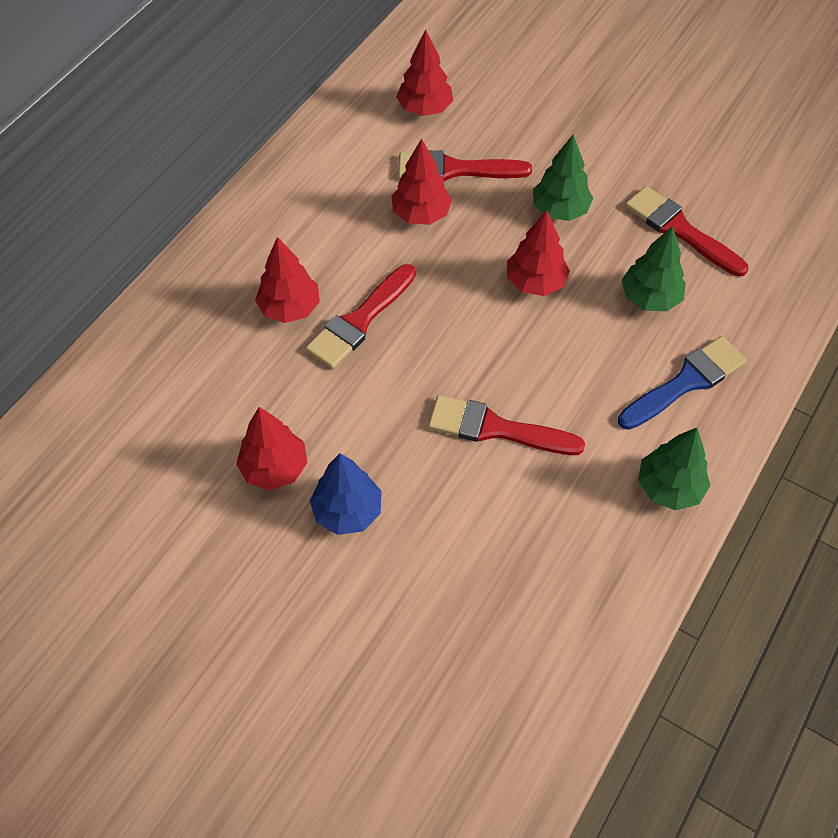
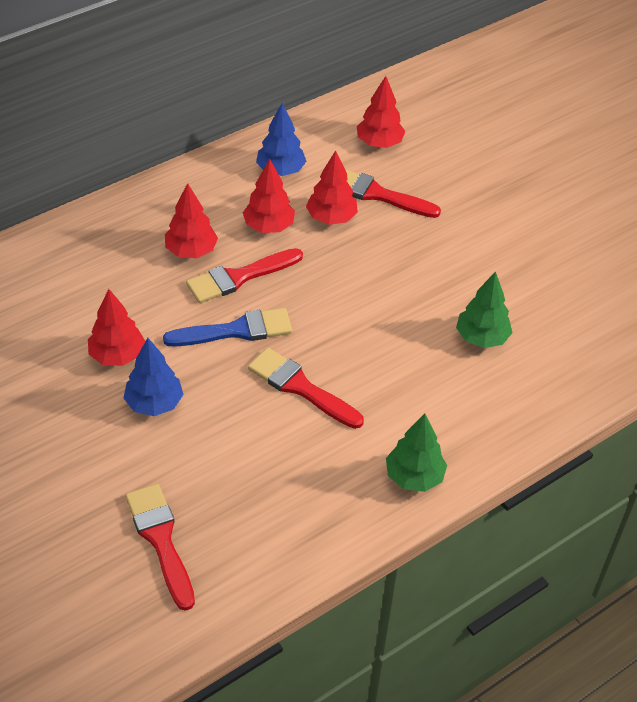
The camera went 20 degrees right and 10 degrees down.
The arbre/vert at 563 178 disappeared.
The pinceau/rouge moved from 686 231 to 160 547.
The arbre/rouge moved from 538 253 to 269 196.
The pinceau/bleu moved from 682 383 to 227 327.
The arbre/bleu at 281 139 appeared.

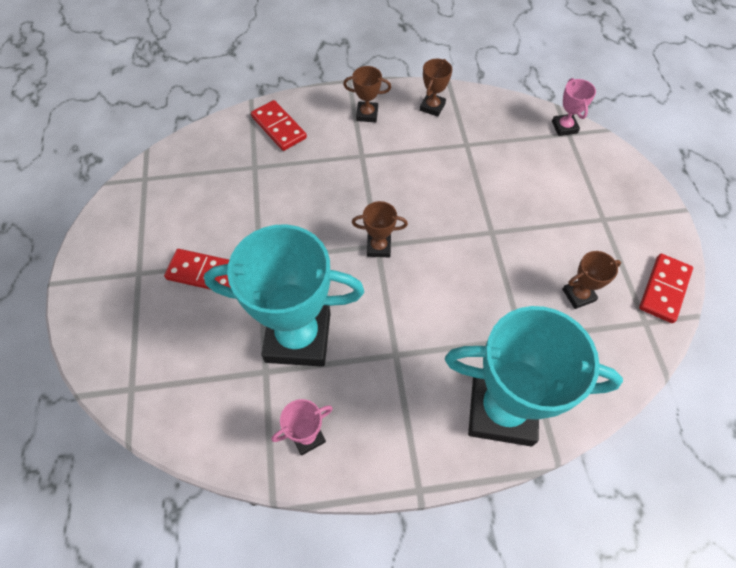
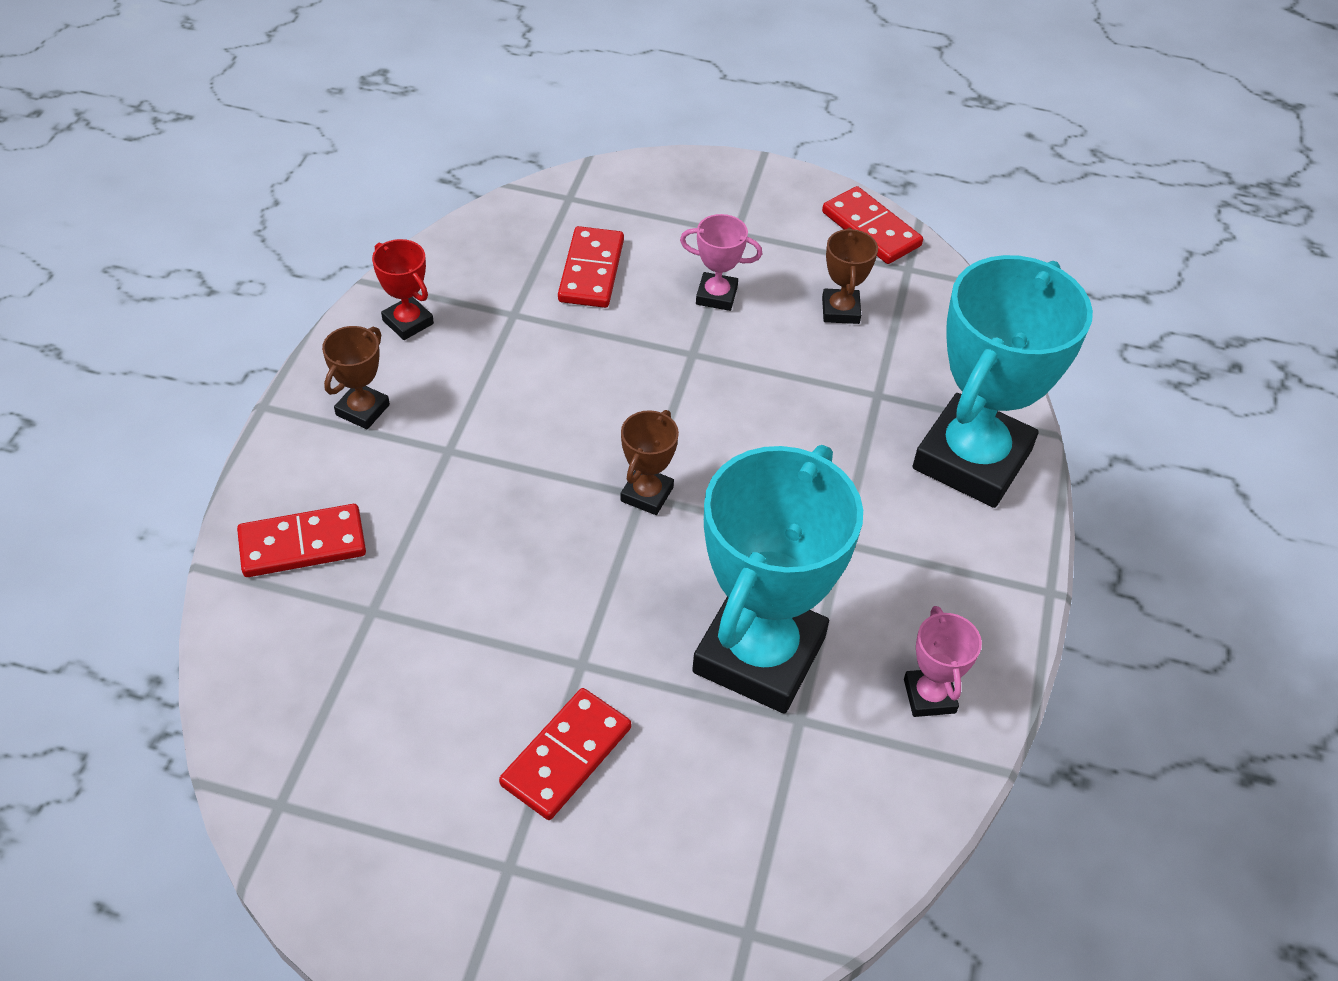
The camera went 70 degrees left and 10 degrees down.
The trophée/marron at 436 88 became the trophée/rouge at 403 289.
The trophée/rose moved from 574 107 to 721 262.
The domino/rouge at 591 267 appeared.

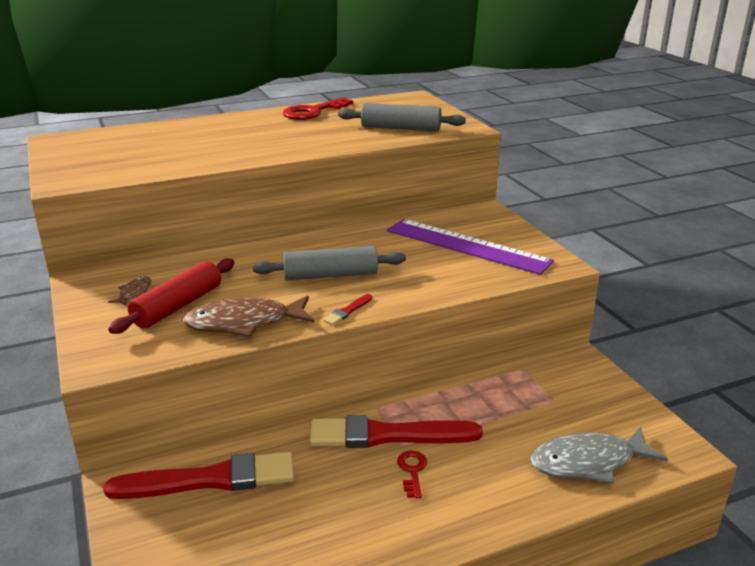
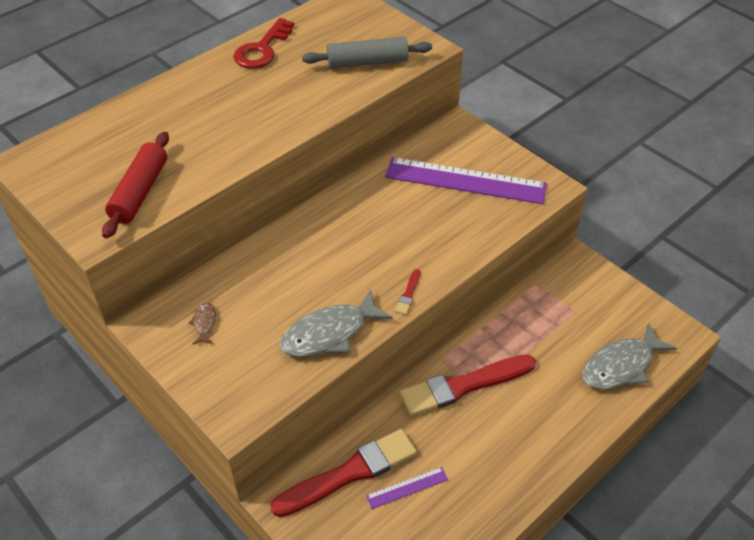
The camera went 20 degrees left and 20 degrees up.
The rouleau à pâtisserie/gris at 329 263 disappeared.
The rouleau à pâtisserie/rouge moved from 171 296 to 135 185.
The poisson/marron at 248 316 became the poisson/gris at 336 323.
The clé/rouge at 412 474 disappeared.
The règle/violet at 407 488 appeared.

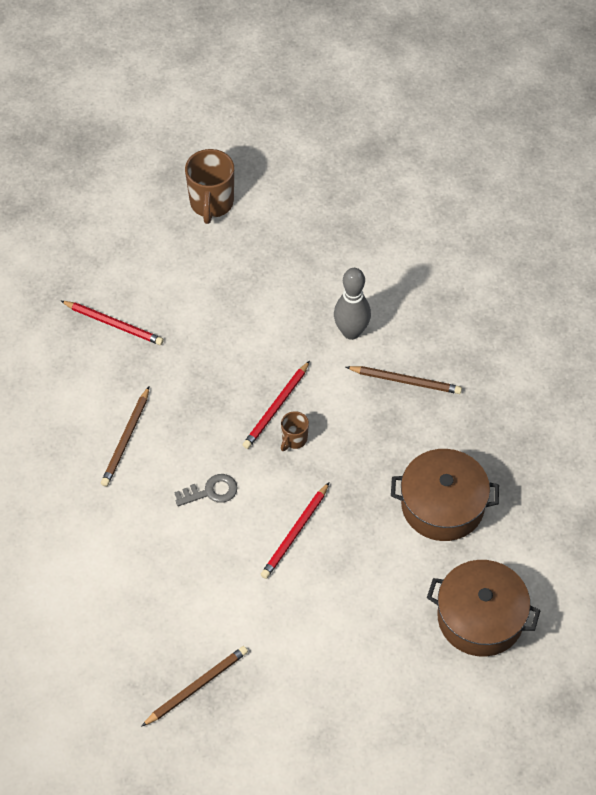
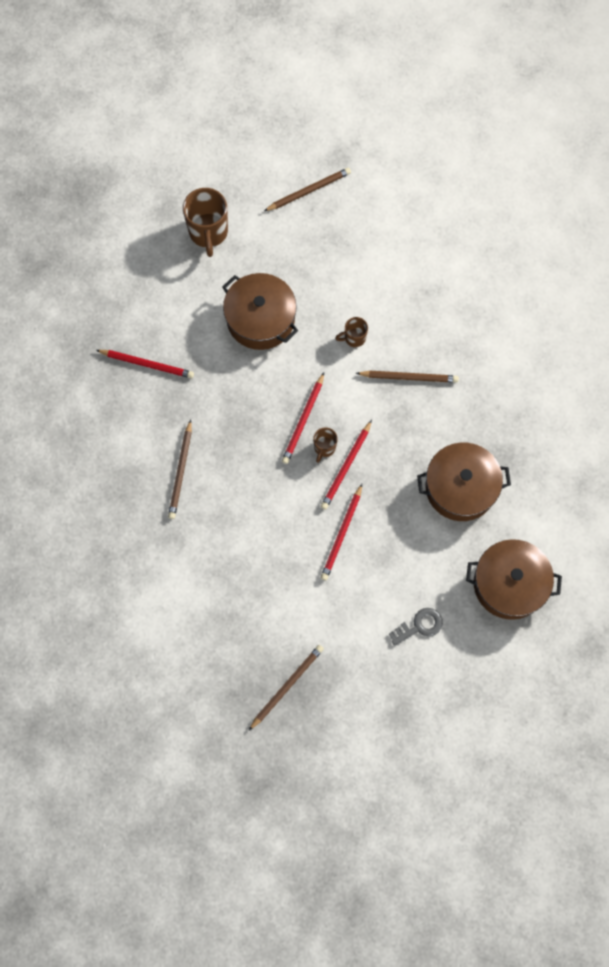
The camera went 10 degrees left and 15 degrees up.
The quille/gris at 352 304 was replaced by the tasse/marron at 351 332.
The clé/gris moved from 206 490 to 416 627.
The crayon/marron at 307 189 appeared.
The marmite/marron at 260 311 appeared.
The crayon/rouge at 346 465 appeared.

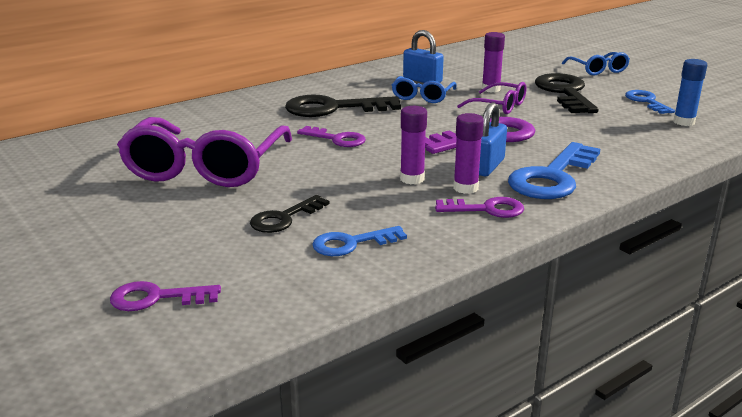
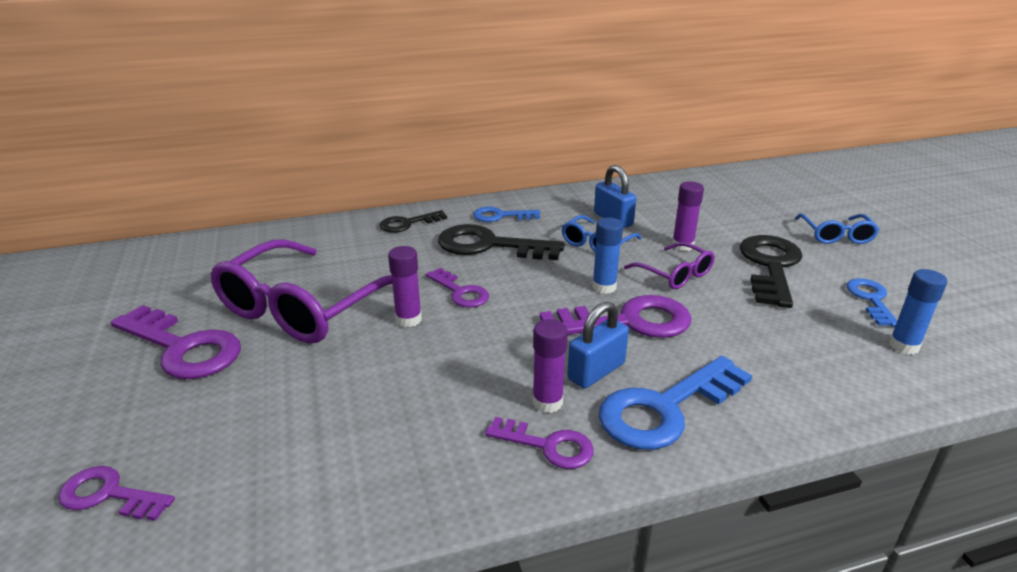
The camera went 20 degrees right and 5 degrees up.
The bâton de colle/violet moved from 413 145 to 405 286.
The clé/noir moved from 290 214 to 413 221.
The clé/bleu moved from 359 241 to 506 214.
The bâton de colle/bleu at 607 256 appeared.
The clé/violet at 176 342 appeared.

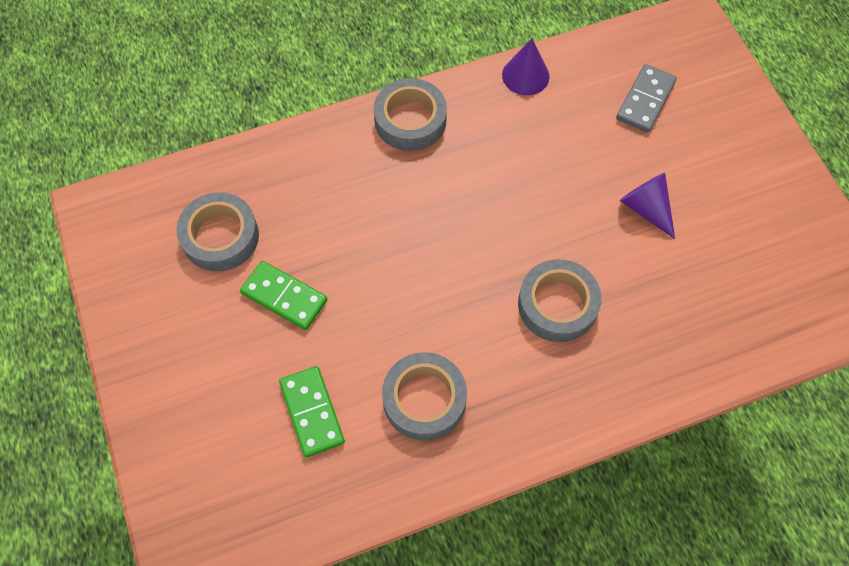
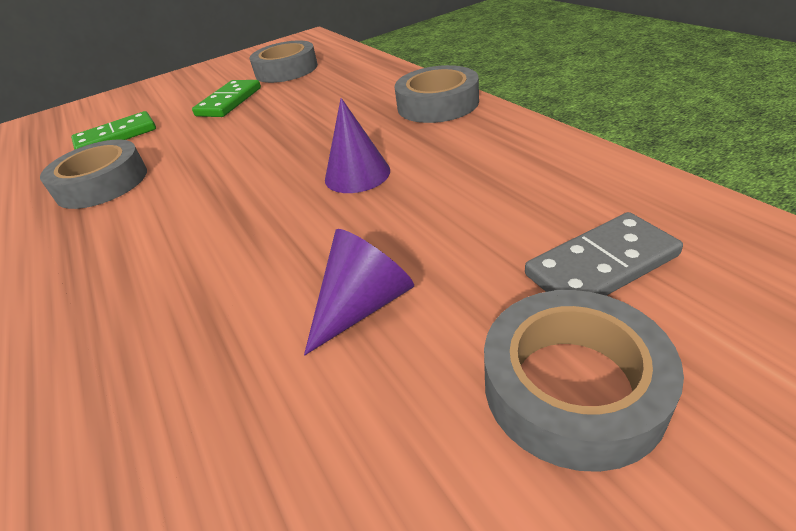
The camera went 85 degrees right and 25 degrees down.
The cône/violet moved from 526 66 to 357 145.
The domino/gris at 646 98 turned 45 degrees counterclockwise.
The ruban adhésif/gris moved from 560 300 to 584 381.

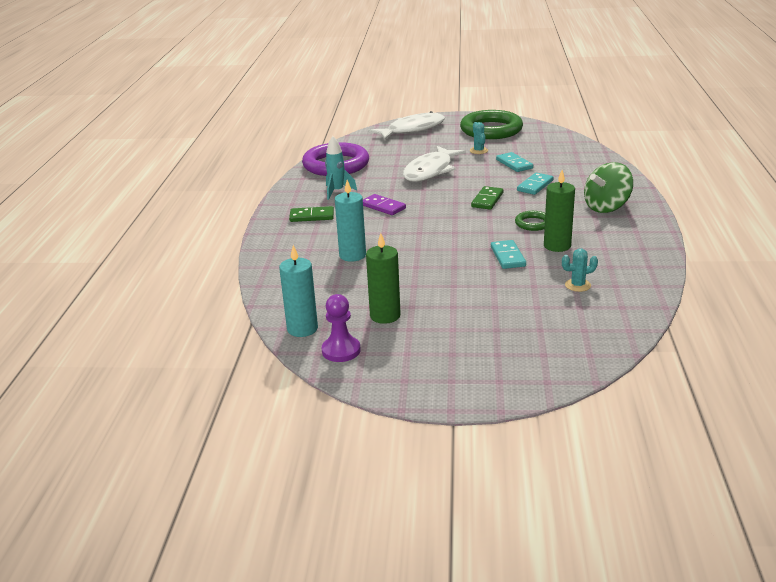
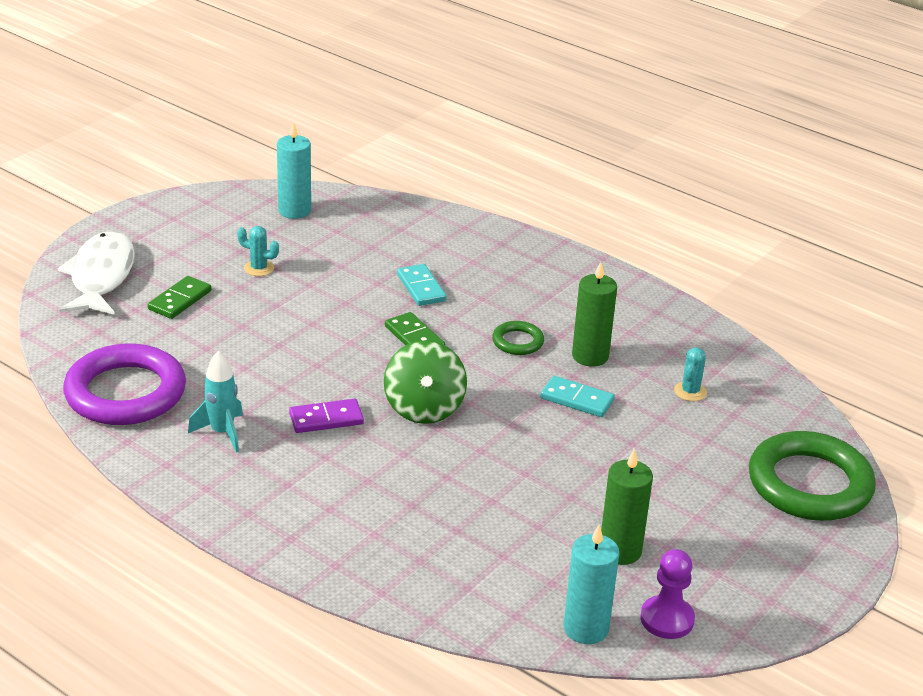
The camera went 60 degrees left and 5 degrees up.
The anneau/vert moved from 491 124 to 812 476.
The poisson/blanc at 434 164 disappeared.
The domino/turquoise at 514 162 disappeared.
The toupie/vert moved from 608 187 to 425 382.
The bougie/turquoise moved from 350 221 to 294 170.
The domino/vert moved from 311 214 to 179 297.

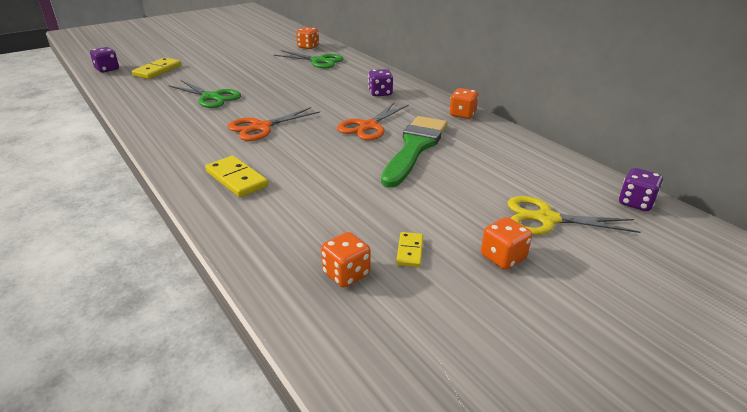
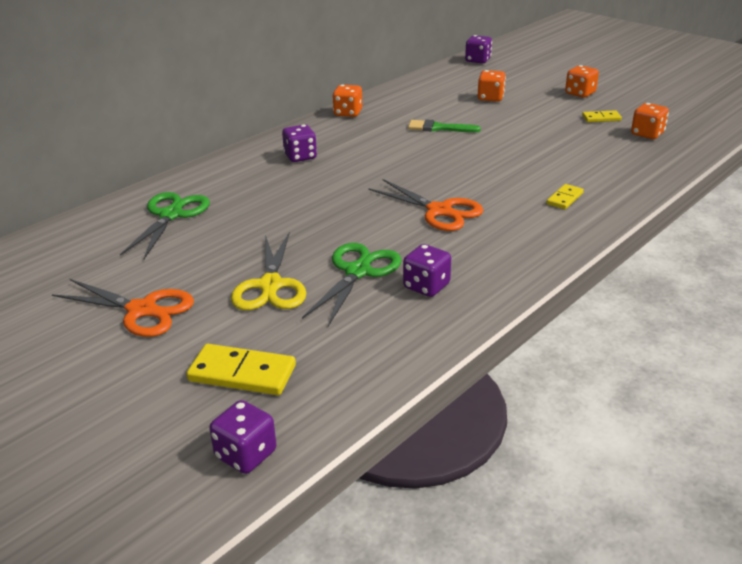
The camera went 100 degrees left and 0 degrees up.
The dé/orange moved from 307 38 to 492 86.
The ciseaux/orange moved from 373 121 to 123 308.
The pinceau/vert at 414 152 changed to 0.51 times the size.
The domino/jaune at 236 176 changed to 0.59 times the size.
The ciseaux/jaune moved from 574 215 to 268 271.
The dé/violet at 427 270 appeared.

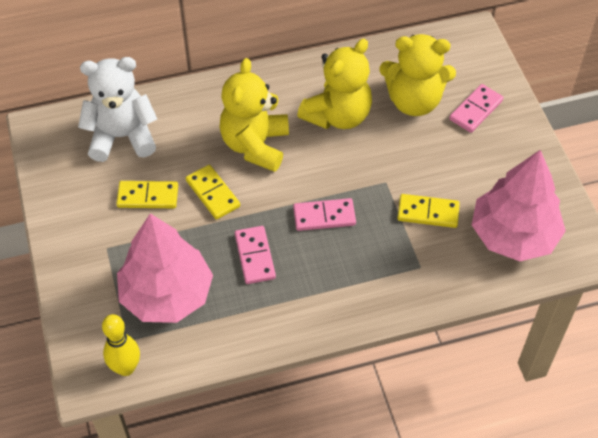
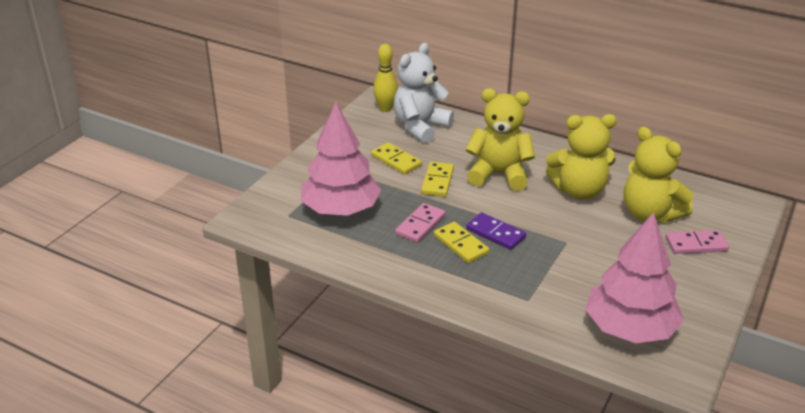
The camera went 45 degrees right and 20 degrees down.
The ours en peluche/blanc at 117 109 turned 90 degrees counterclockwise.
The ours en peluche/jaune at 254 115 turned 45 degrees clockwise.
The domino/jaune moved from 428 211 to 461 242.
The domino/rose at 324 214 became the domino/violet at 496 231.
The quille/jaune moved from 121 345 to 385 78.

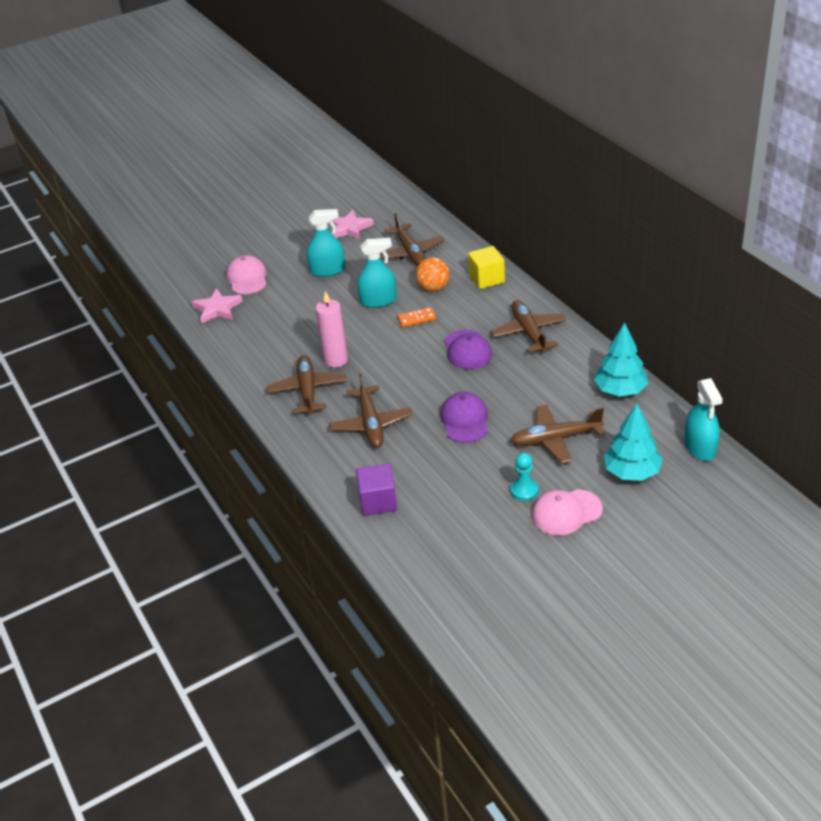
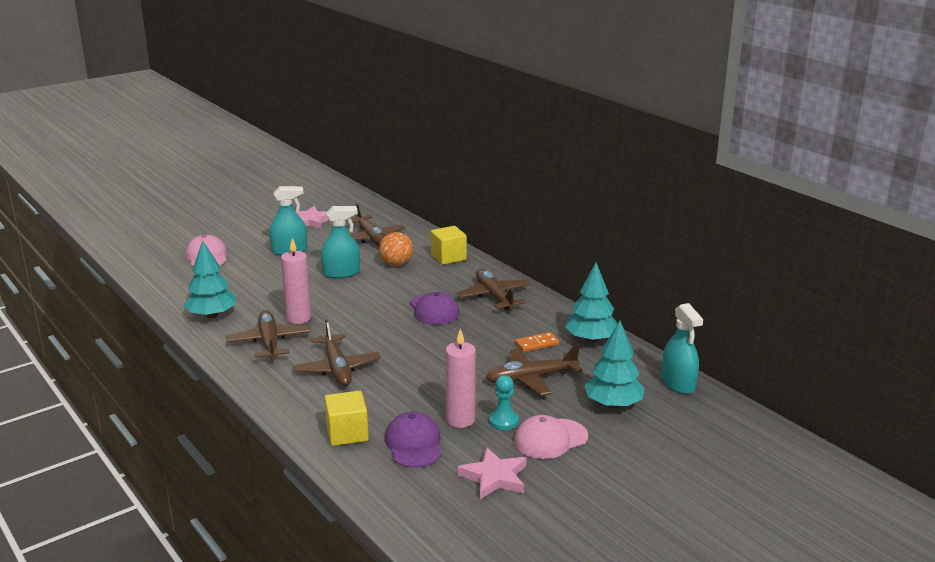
The camera went 10 degrees left and 15 degrees down.
The étoile/rose moved from 217 306 to 492 473.
The domino/orange moved from 416 317 to 537 342.
The casquette/violet moved from 464 417 to 413 440.
The cube/violet at 376 490 became the cube/jaune at 346 418.
The arbre/turquoise at 210 279 appeared.
The bougie/rose at 460 378 appeared.

